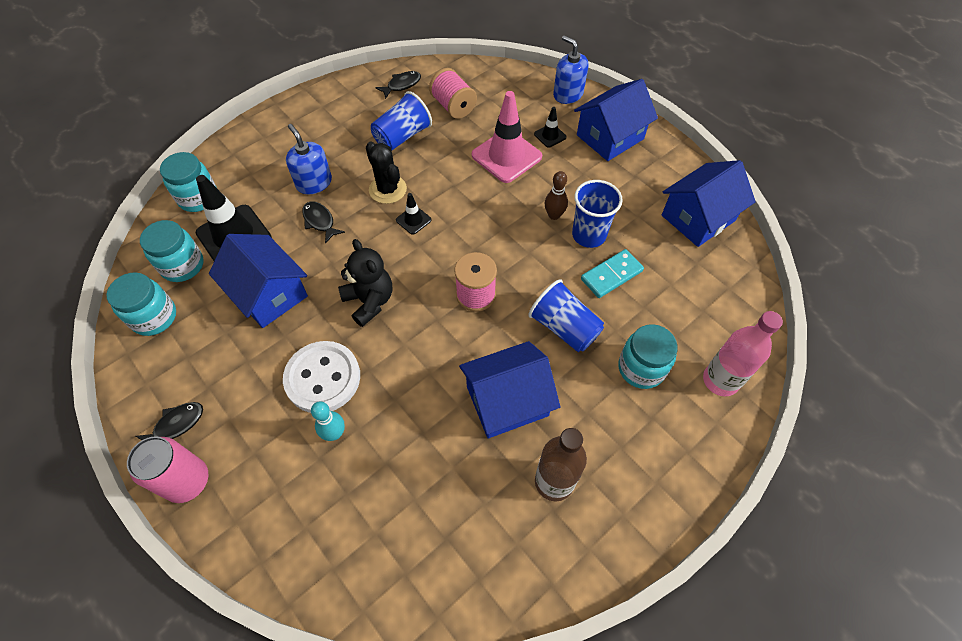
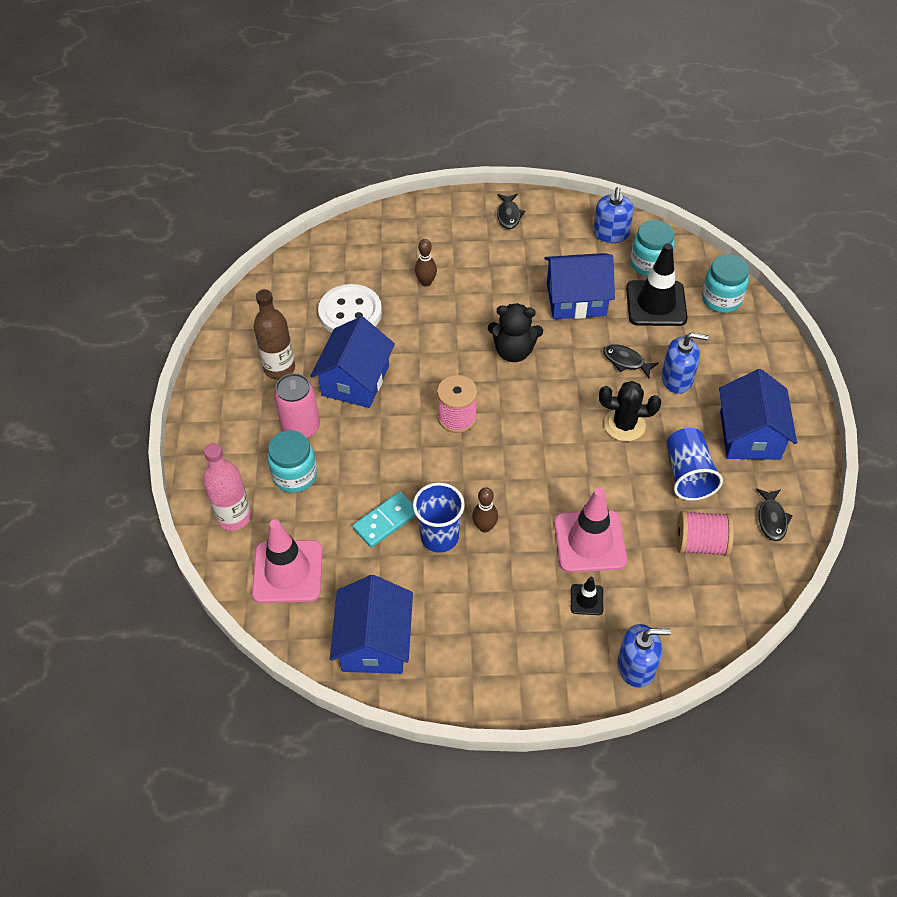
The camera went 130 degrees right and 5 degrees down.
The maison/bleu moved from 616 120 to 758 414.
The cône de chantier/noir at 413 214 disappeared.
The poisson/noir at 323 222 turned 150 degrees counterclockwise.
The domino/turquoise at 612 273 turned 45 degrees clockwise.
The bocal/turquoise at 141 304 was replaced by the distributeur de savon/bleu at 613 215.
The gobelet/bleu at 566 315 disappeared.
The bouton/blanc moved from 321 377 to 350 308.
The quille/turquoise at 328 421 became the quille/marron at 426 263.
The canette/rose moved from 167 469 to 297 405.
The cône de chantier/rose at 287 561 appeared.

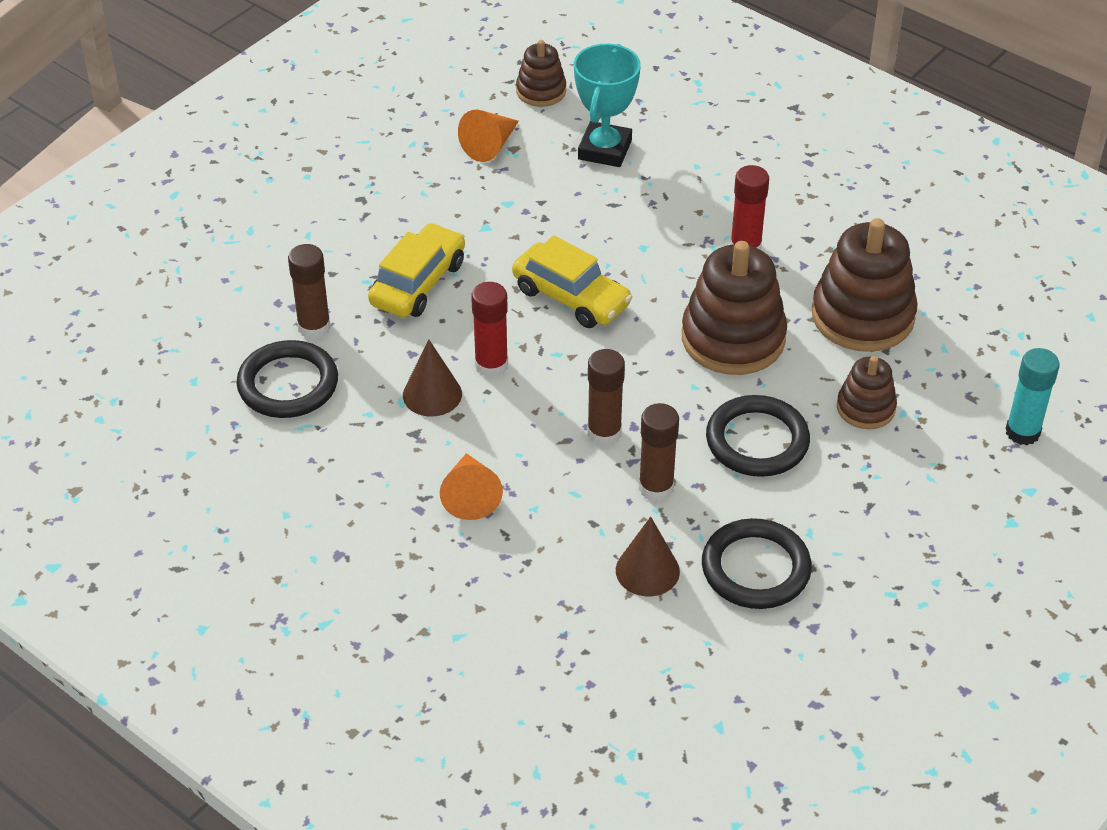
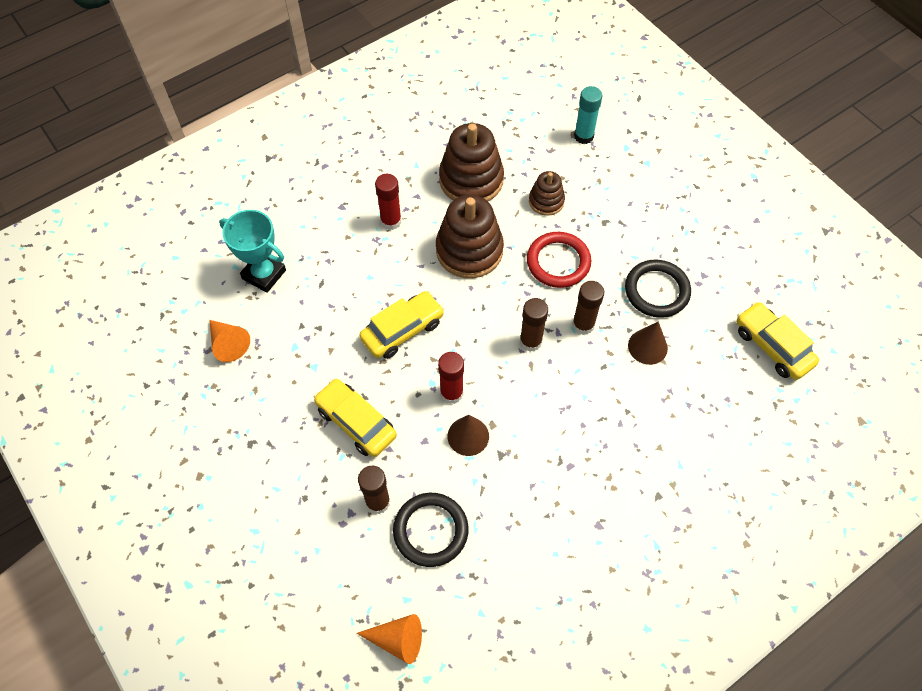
The camera went 75 degrees left and 15 degrees up.
The jouet à empiler/marron at 541 73 disappeared.
The anneau/noir at 758 436 became the anneau/rouge at 559 260.
The cône/orange moved from 471 486 to 389 639.
The voiture/jaune at 777 340 appeared.

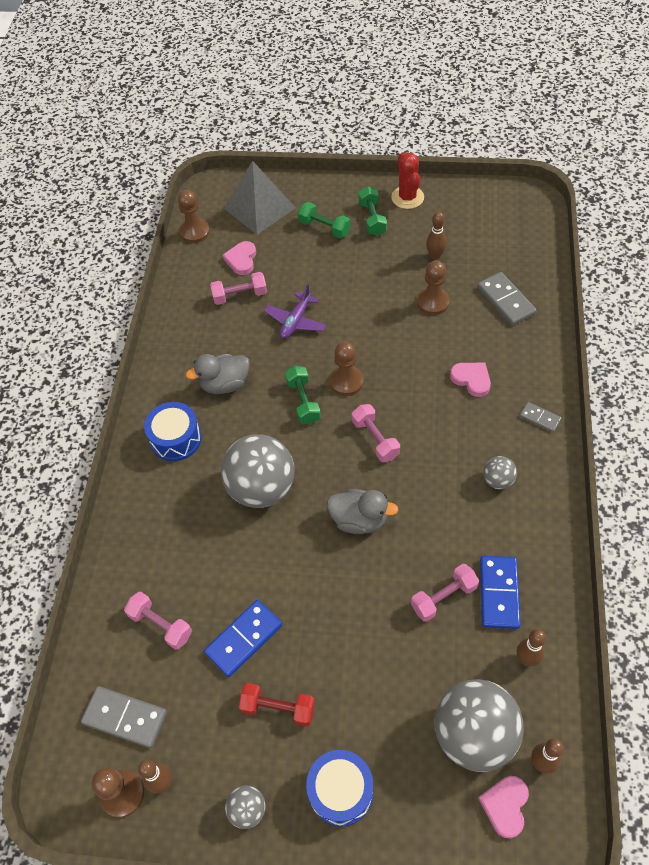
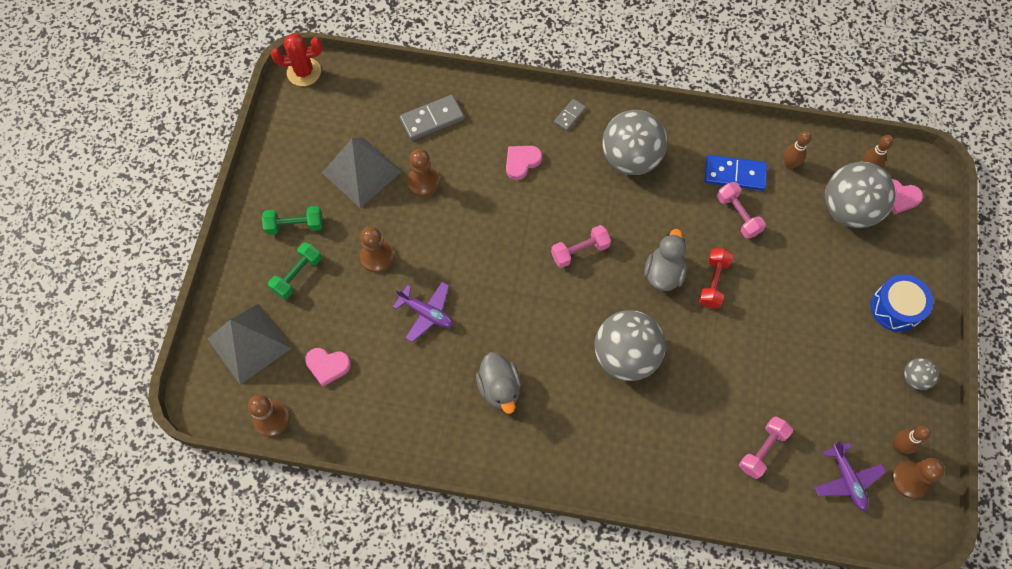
The camera went 90 degrees left and 10 degrees up.
The cactus/rouge moved from 407 180 to 296 59.
The quille/marron at 436 236 was replaced by the pyramide/gris at 362 172.
The haltère/rose at 238 288 disappeared.
The pion/marron moved from 346 369 to 377 249.
The haltère/vert at 303 395 disappeared.
The tambour/bleu at 173 431 disappeared.
The balle/gris at 500 472 changed to 2.19 times the size.
The domino/bleu at 243 638 disappeared.
The haltère/rouge moved from 277 705 to 716 278.
The domino/gris at 124 717 was replaced by the avion/violet at 850 476.

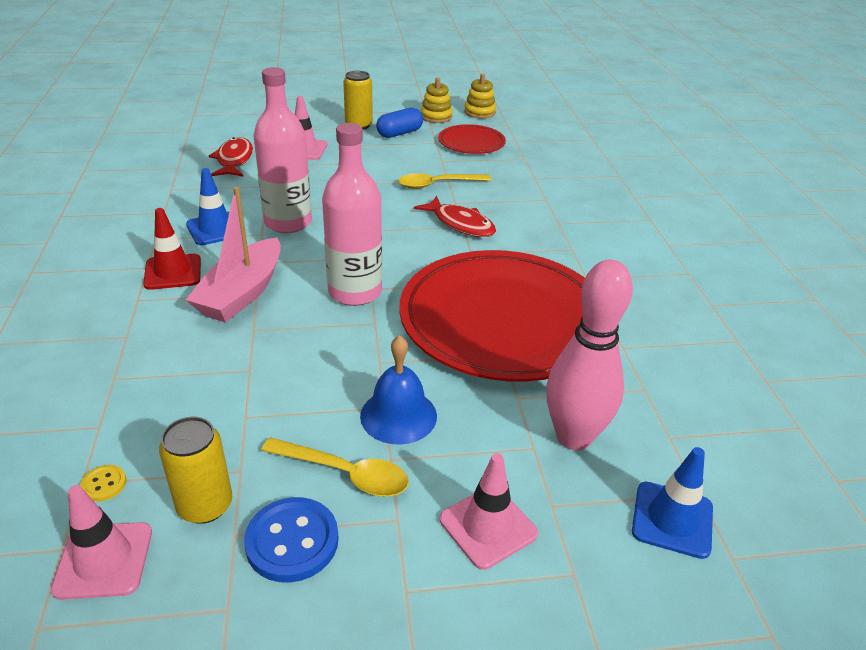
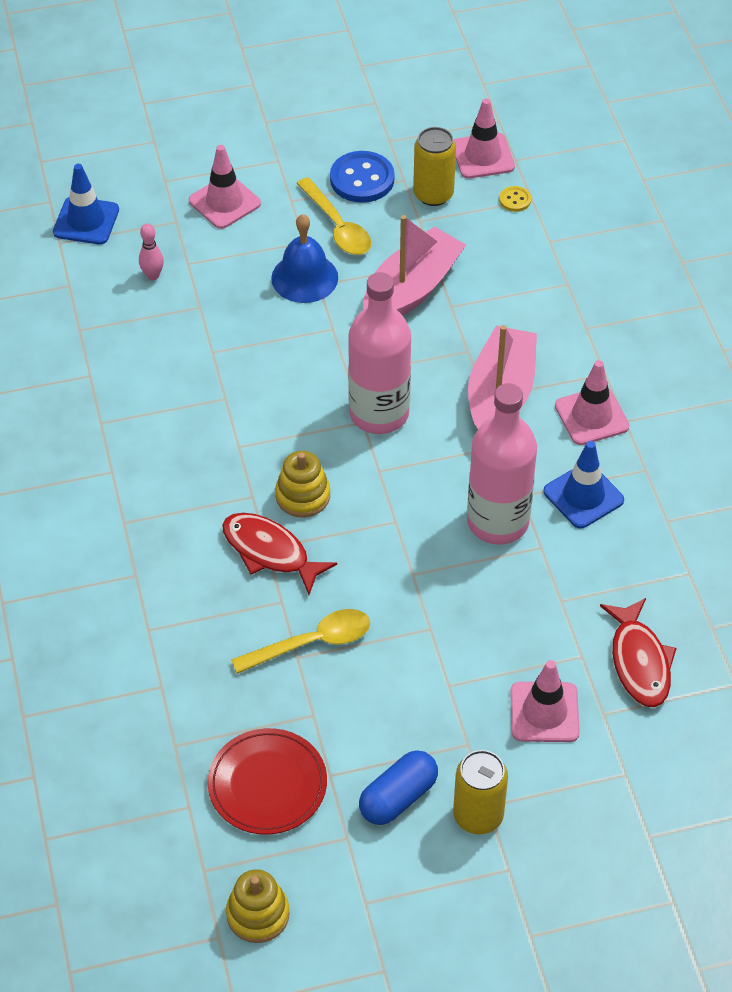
The camera went 175 degrees right and 15 degrees up.
The jouet à empiler/jaune moved from 437 100 to 302 484.
The cône de chantier/rouge at 172 249 became the cône de chantier/rose at 592 402.
The assiette/rouge at 492 316 disappeared.
The quille/rose at 589 355 changed to 0.41 times the size.
The cuillère/jaune at 335 467 turned 135 degrees counterclockwise.
The bateau/rose at 414 265 appeared.

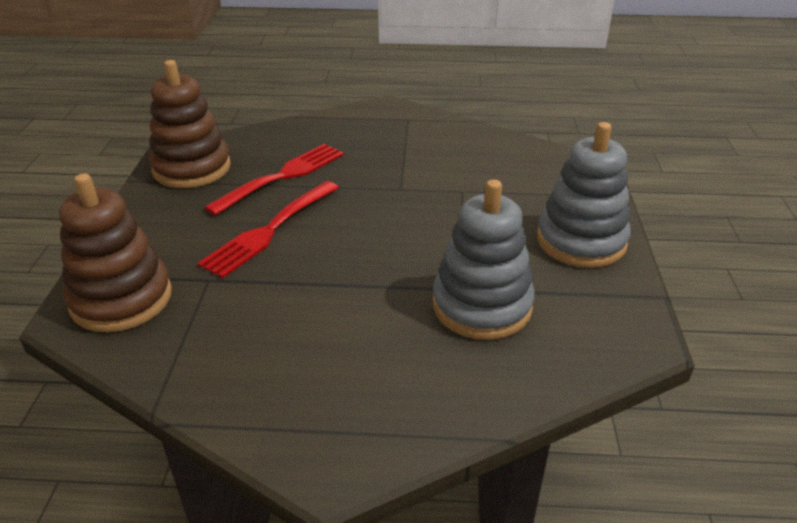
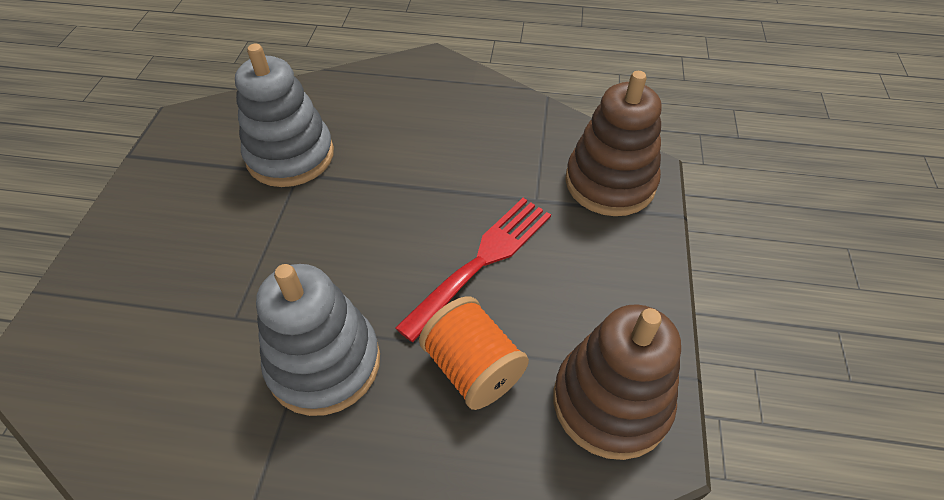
The camera went 175 degrees left and 15 degrees up.
The jouet à empiler/gris moved from 584 195 to 318 340.
The fourchette/rouge at 274 180 was replaced by the bobine/orange at 474 353.

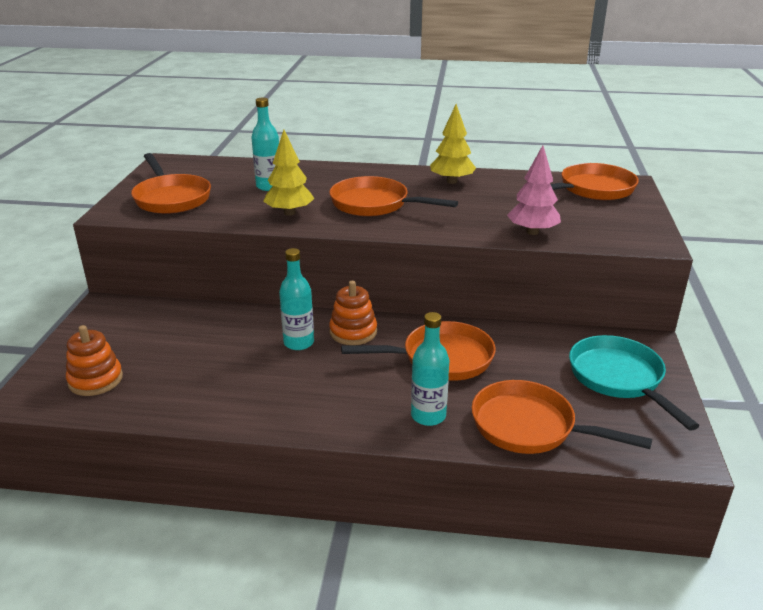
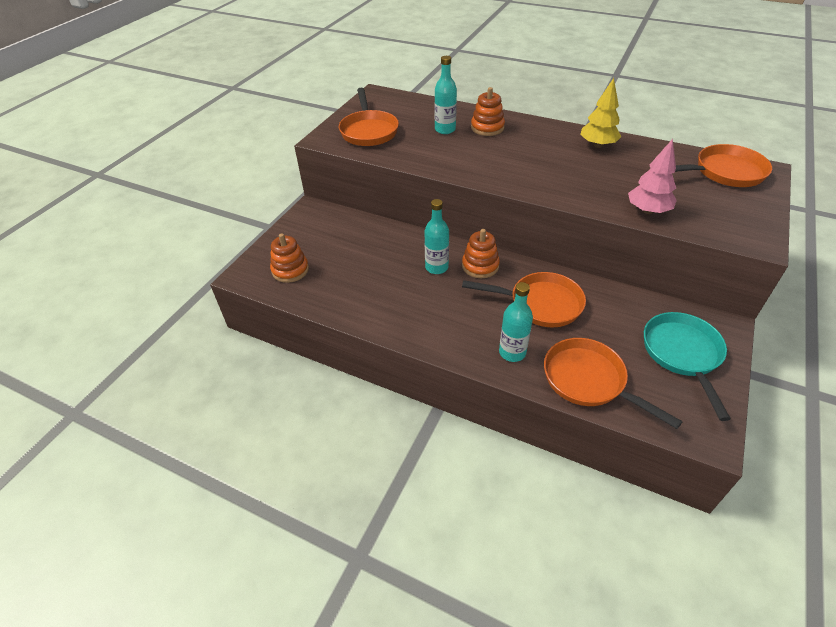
The camera went 20 degrees right and 15 degrees up.
The arbre/jaune at 288 172 disappeared.
The poêle/orange at 393 196 disappeared.
The jouet à empiler/orange at 488 111 appeared.

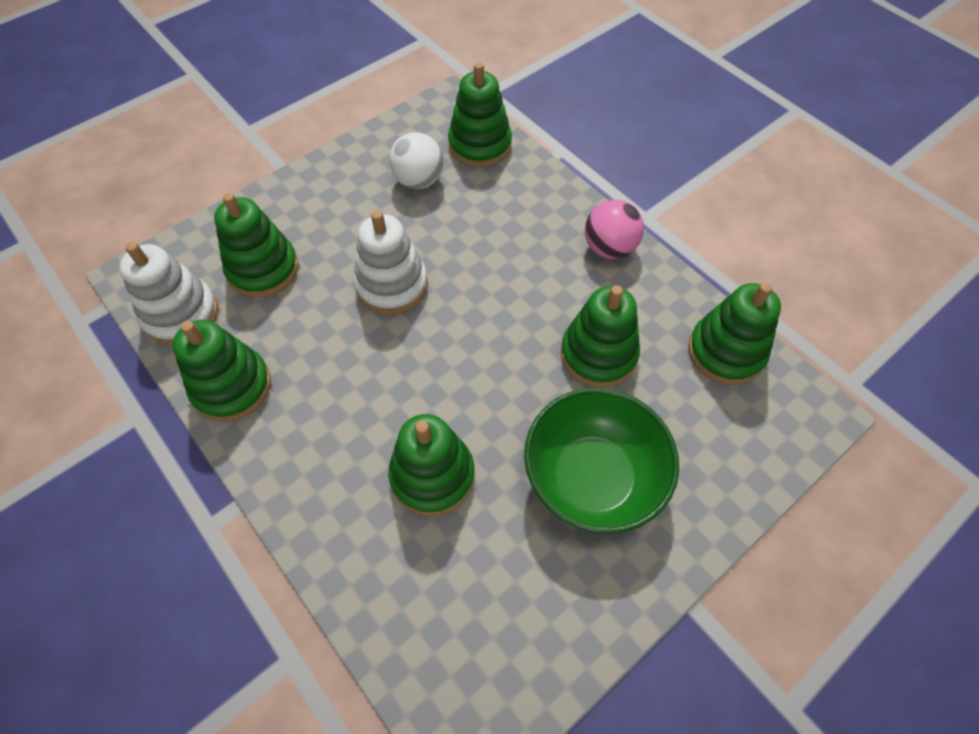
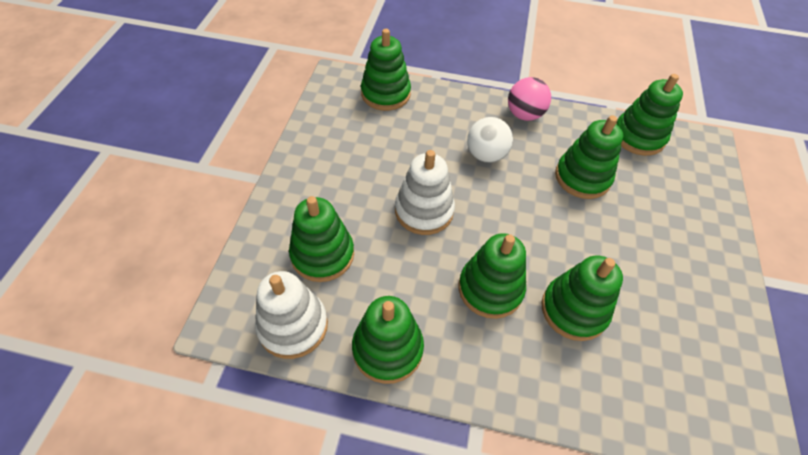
The camera went 40 degrees left and 5 degrees down.
The balle/blanc moved from 416 160 to 490 140.
The bol/vert at 601 461 disappeared.
The jouet à empiler/vert at 492 276 appeared.

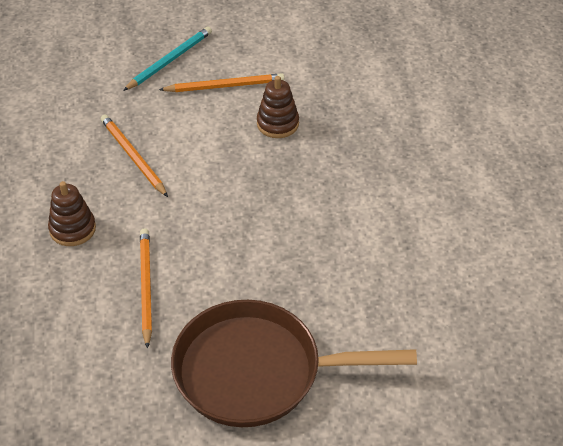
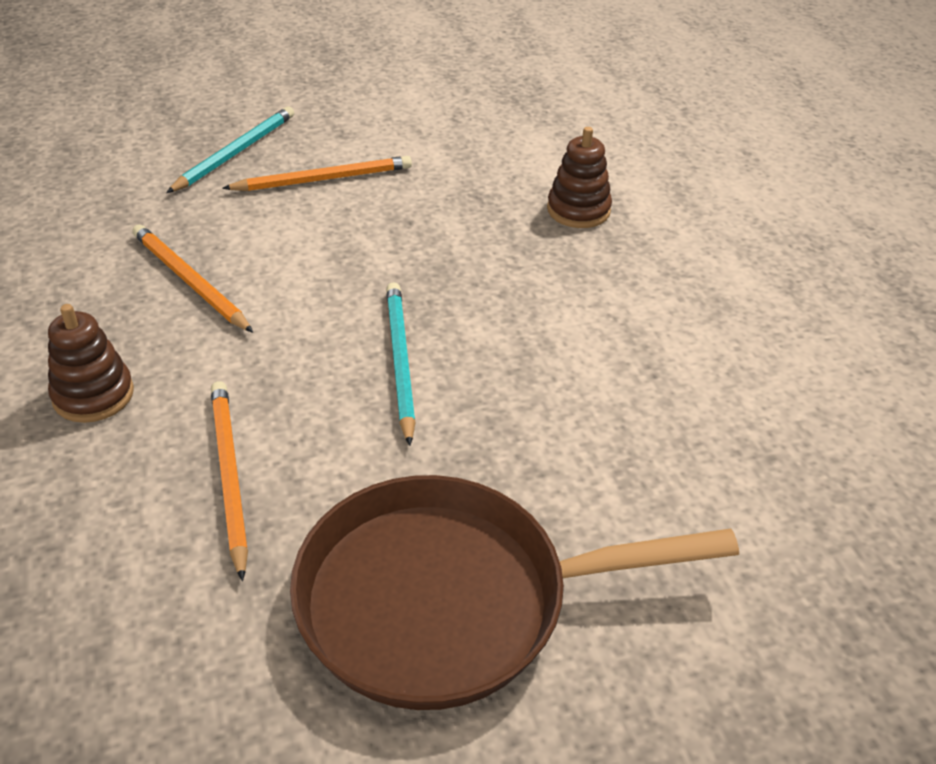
The camera went 10 degrees left and 5 degrees down.
The jouet à empiler/marron moved from 278 107 to 579 177.
The crayon/turquoise at 401 364 appeared.

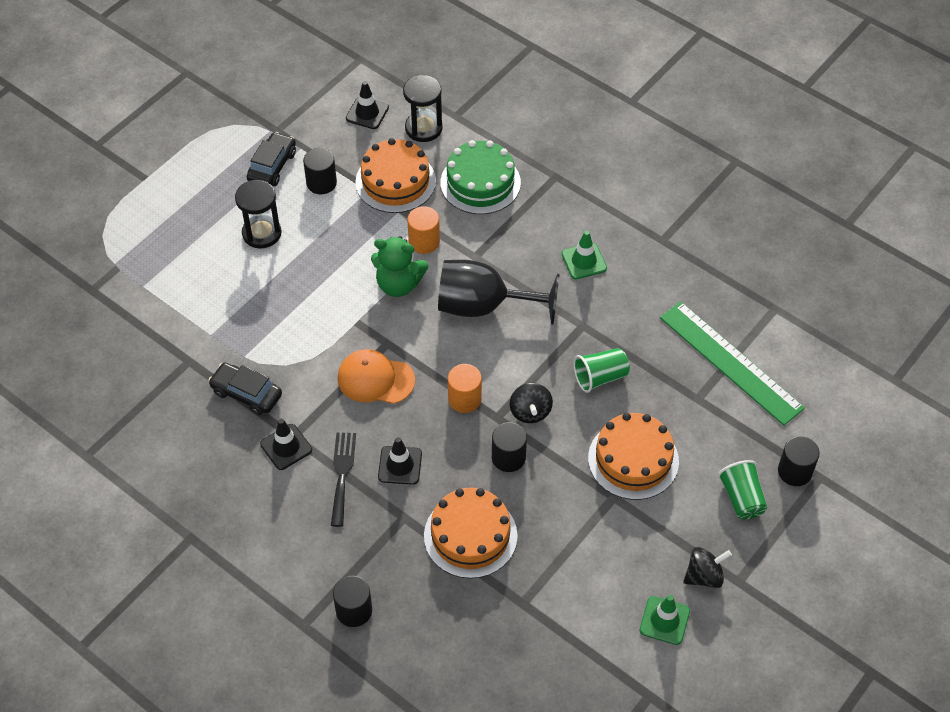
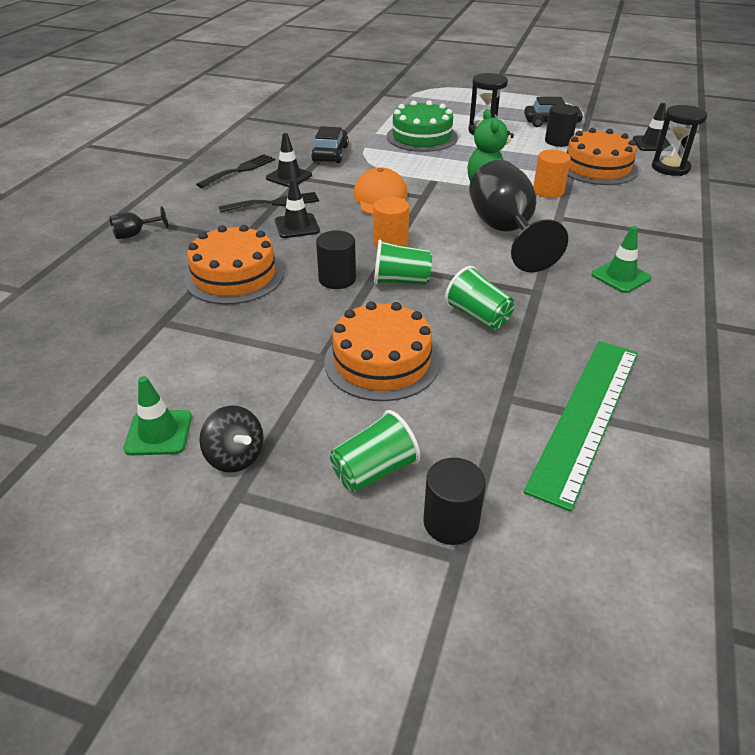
The camera went 70 degrees right and 15 degrees down.
The gâteau/vert moved from 480 177 to 422 126.
The toupie/noir at 531 403 was replaced by the gobelet/vert at 403 262.
The cylindre/noir at 352 601 was replaced by the verre à pied/noir at 138 222.
The fourchette/noir at 235 171 appeared.

